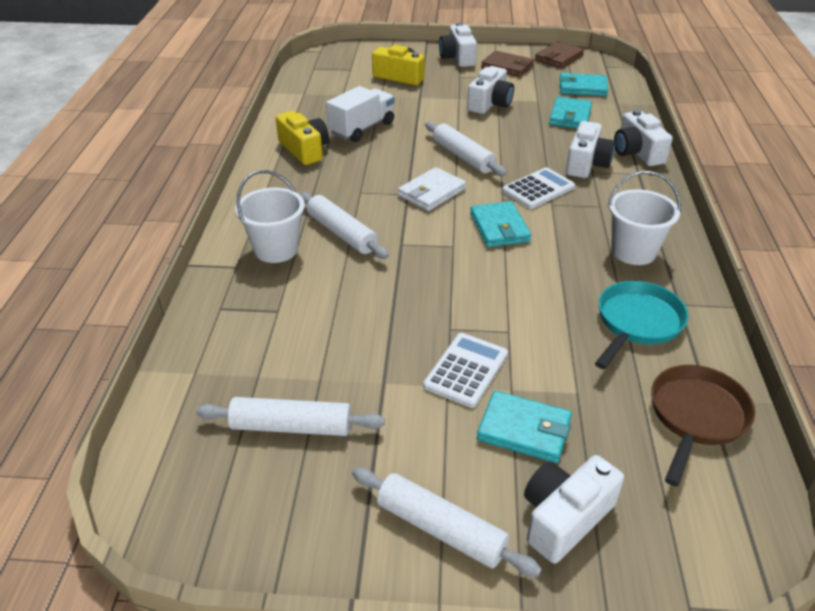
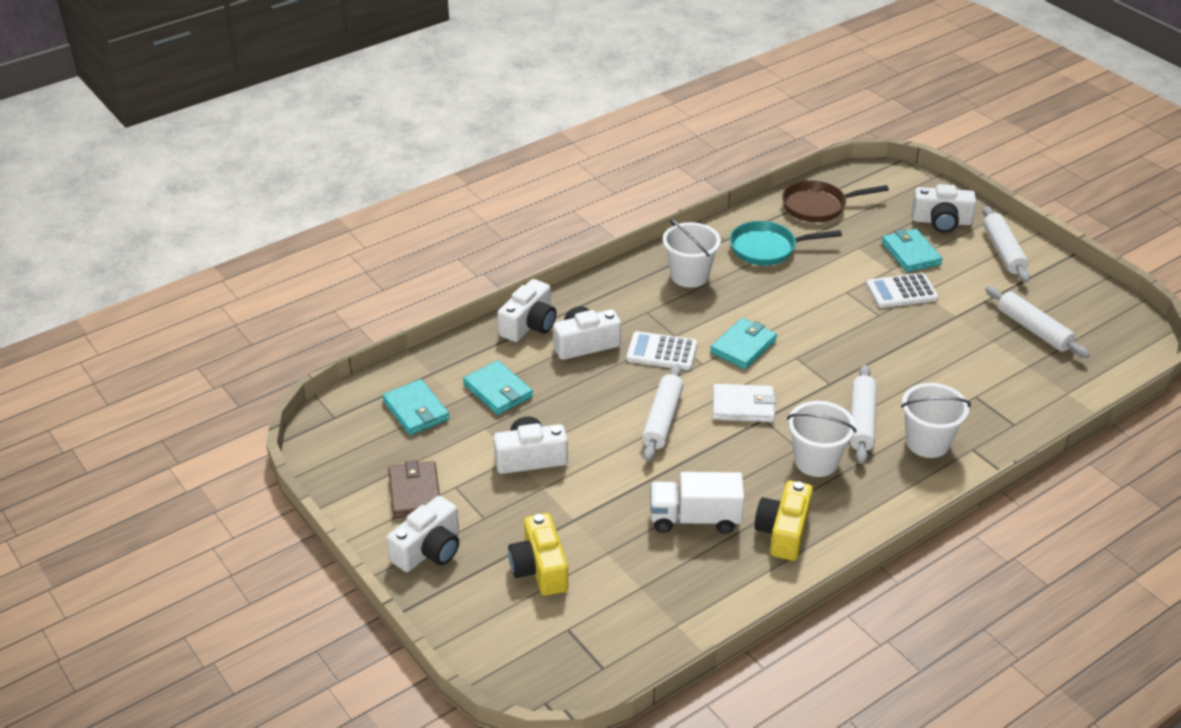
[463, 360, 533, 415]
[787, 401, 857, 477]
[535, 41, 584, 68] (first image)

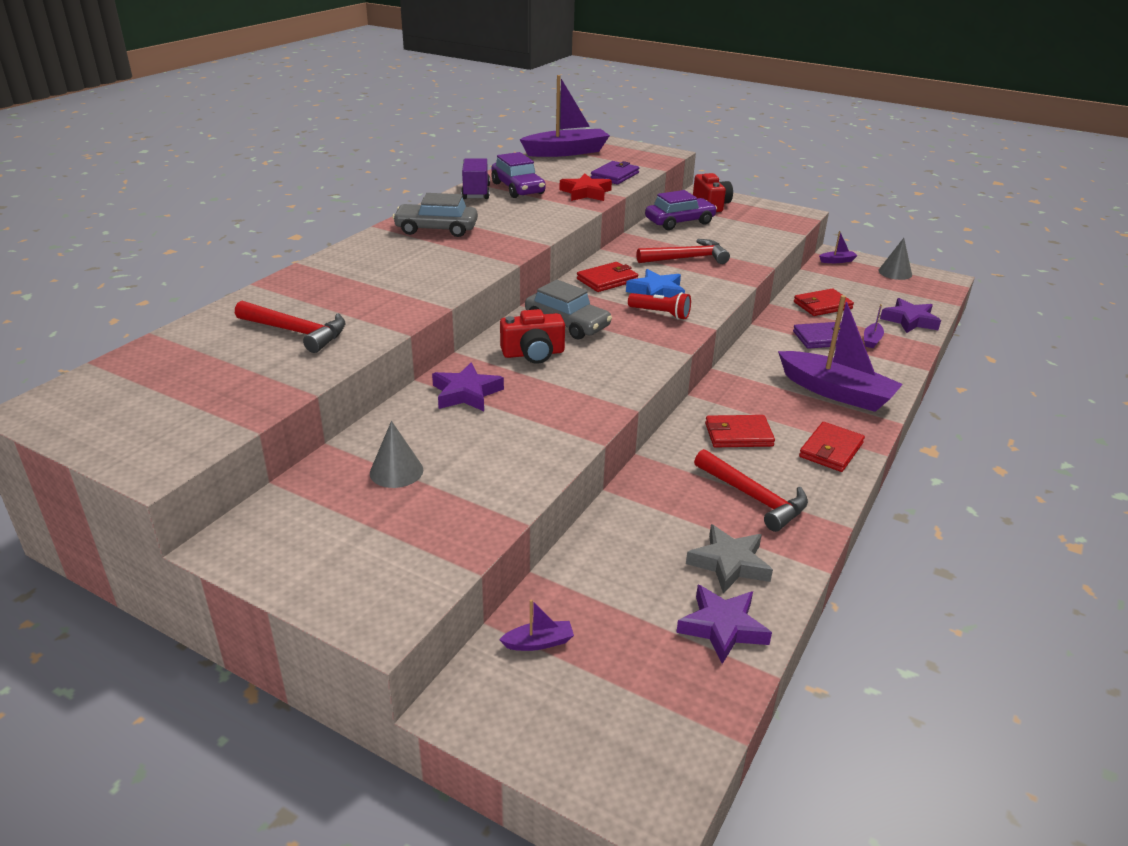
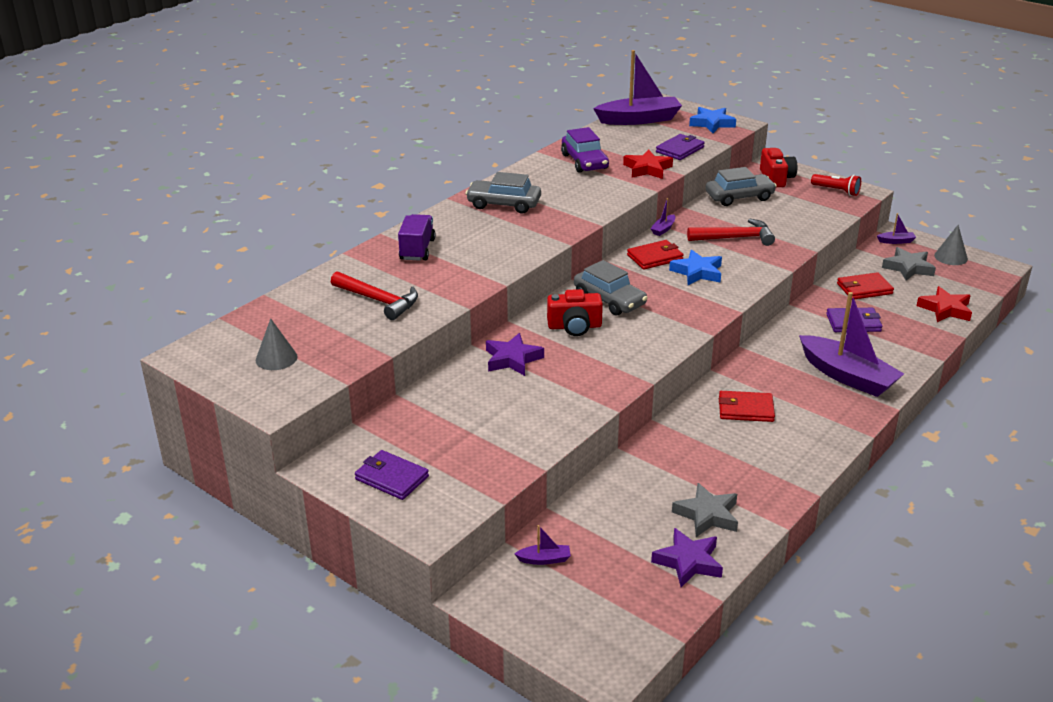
[255, 318, 298, 370]
[355, 450, 429, 500]
[398, 214, 436, 261]
[650, 198, 675, 236]
[689, 107, 736, 133]
[706, 167, 777, 206]
[811, 174, 861, 196]
[882, 247, 936, 281]
[917, 286, 972, 322]
[694, 449, 808, 532] (first image)
[799, 422, 865, 472] (first image)

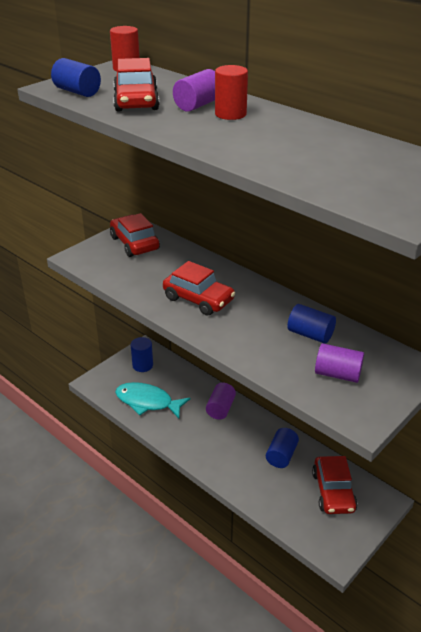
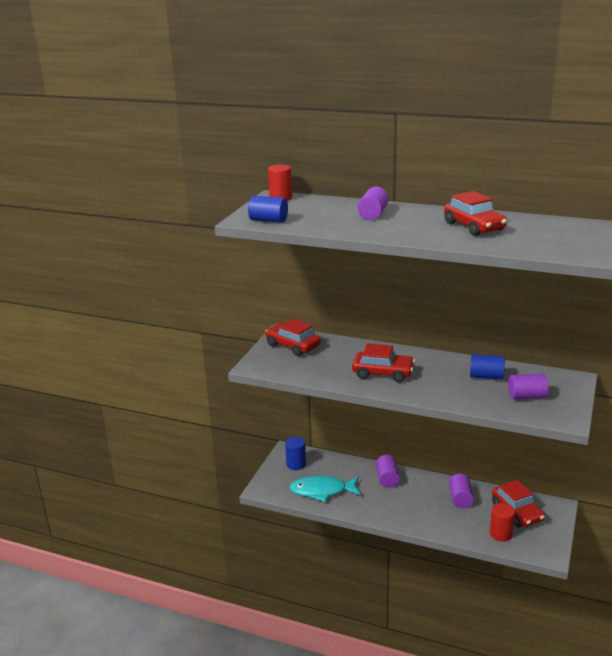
[444, 191, 507, 236]
[449, 474, 474, 508]
[490, 503, 515, 542]

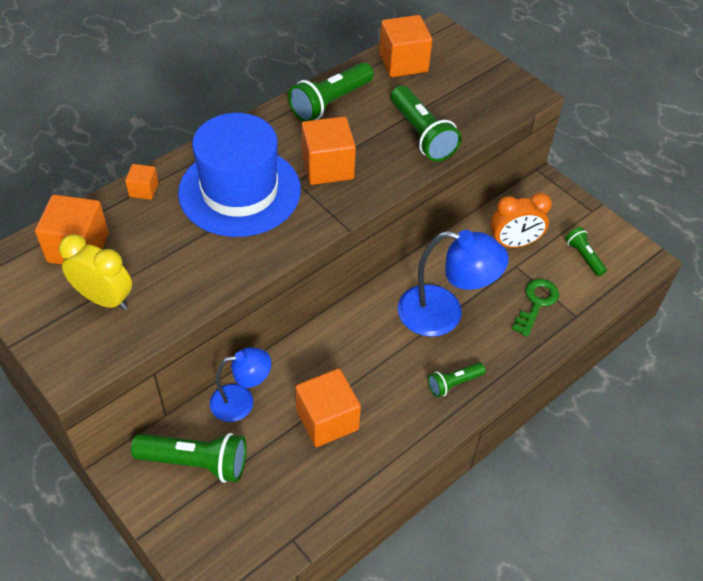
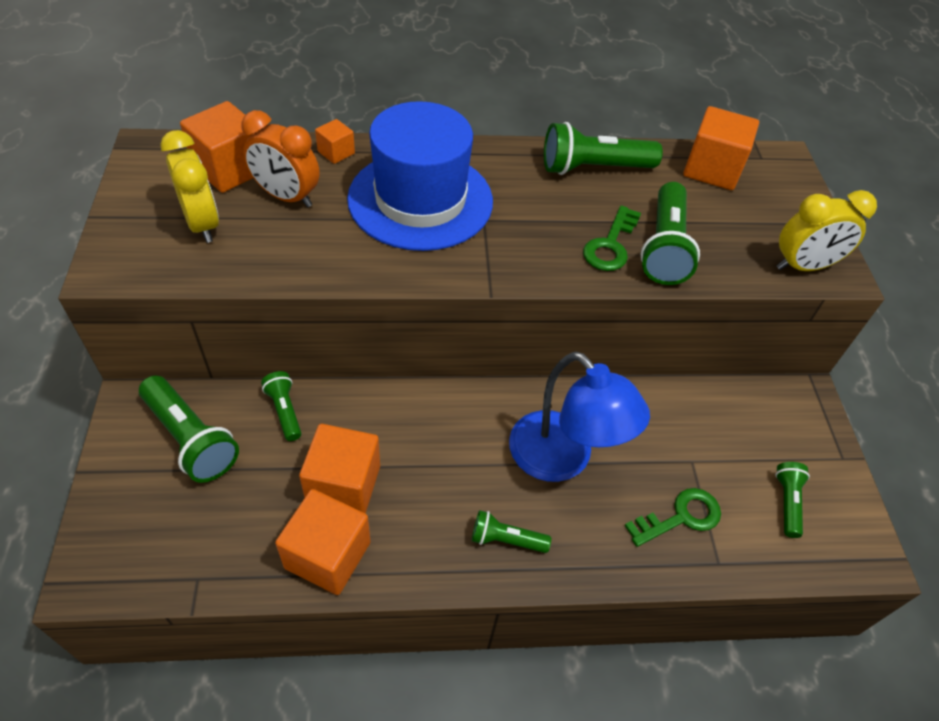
[242, 110, 320, 207]
[261, 371, 301, 441]
[275, 489, 371, 595]
[583, 206, 641, 271]
[777, 190, 877, 271]

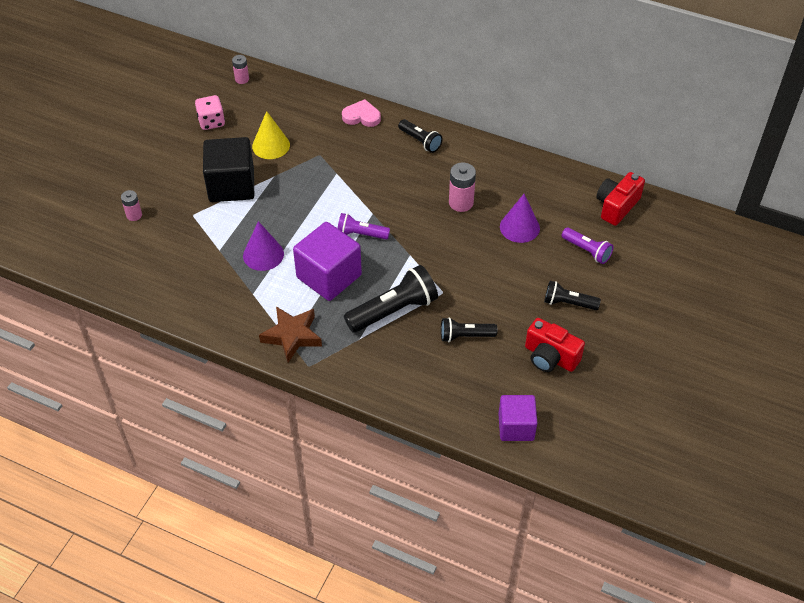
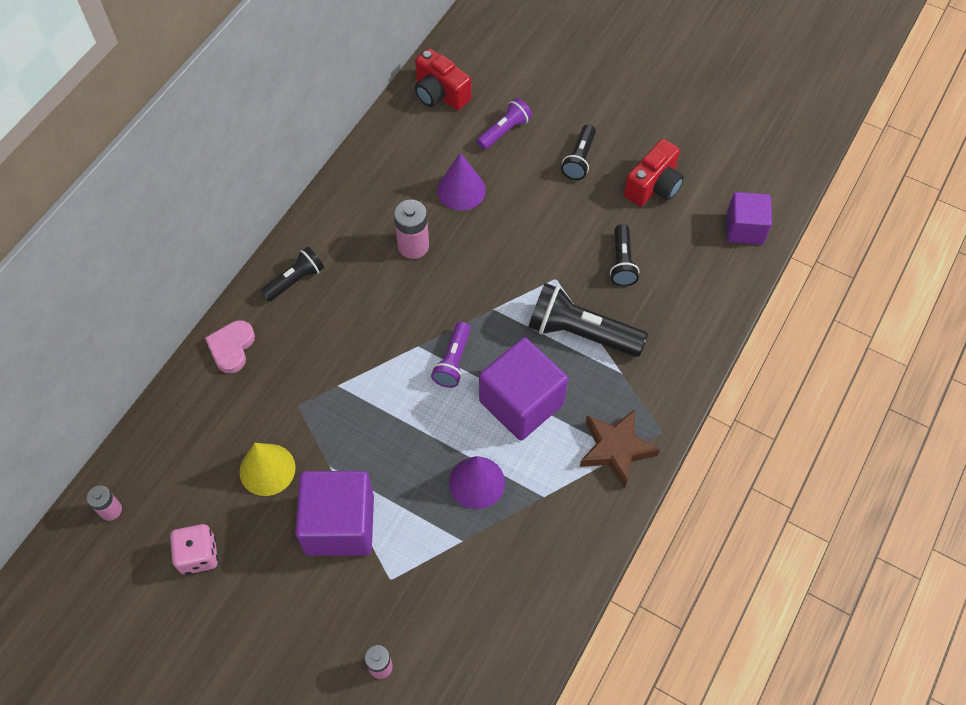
[295, 471, 374, 556]
[528, 283, 648, 357]

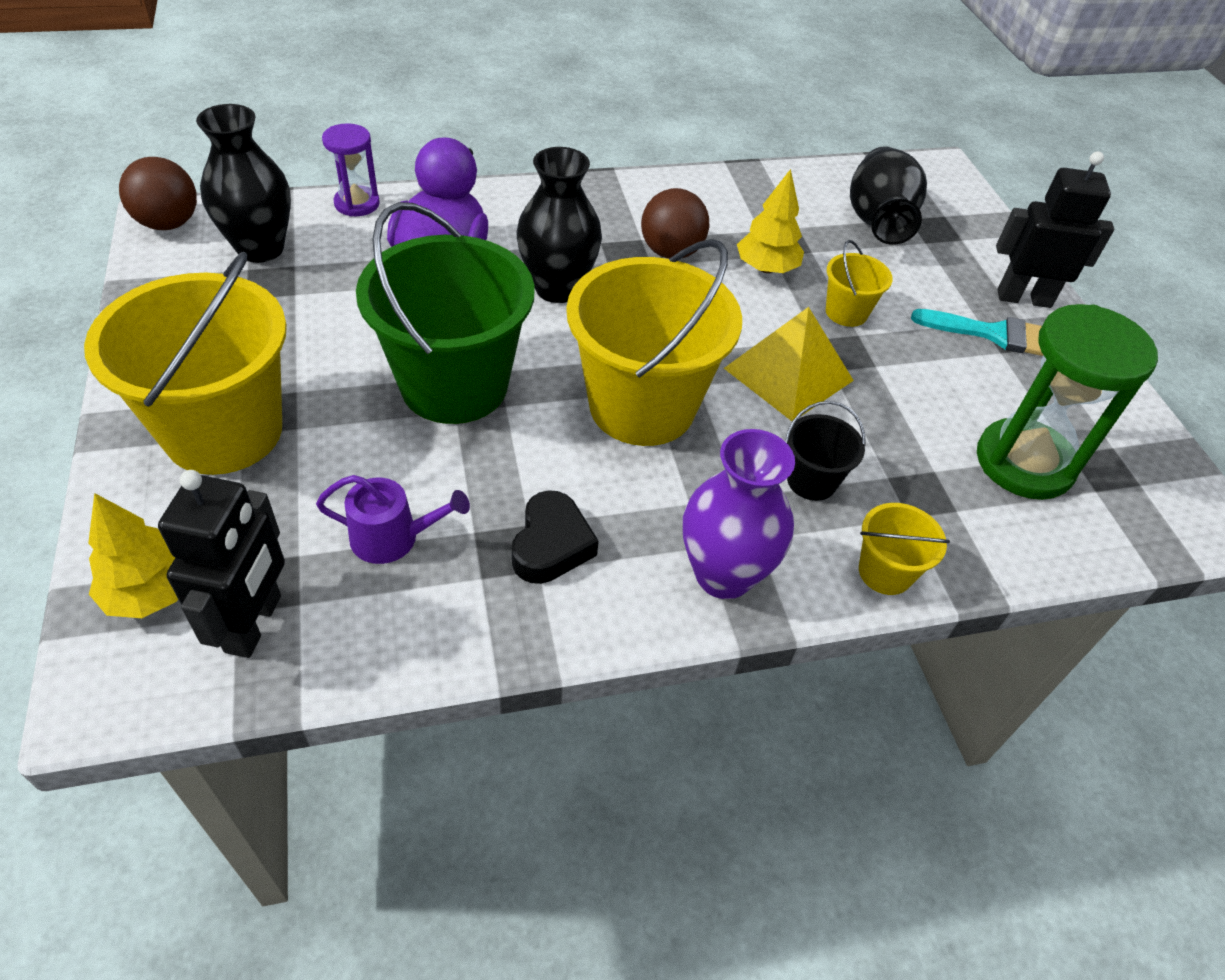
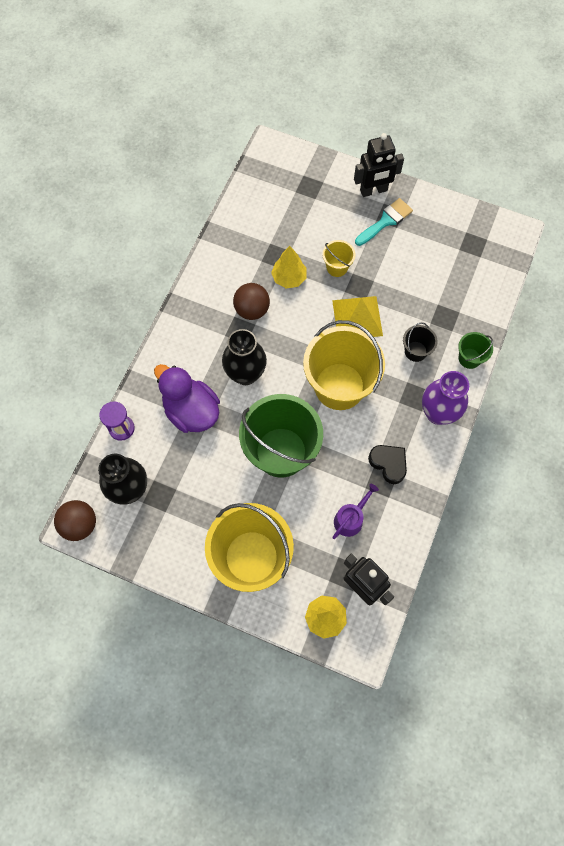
[354, 133, 404, 197]
[458, 332, 493, 369]
[850, 146, 927, 245] (first image)
[977, 304, 1158, 500] (first image)

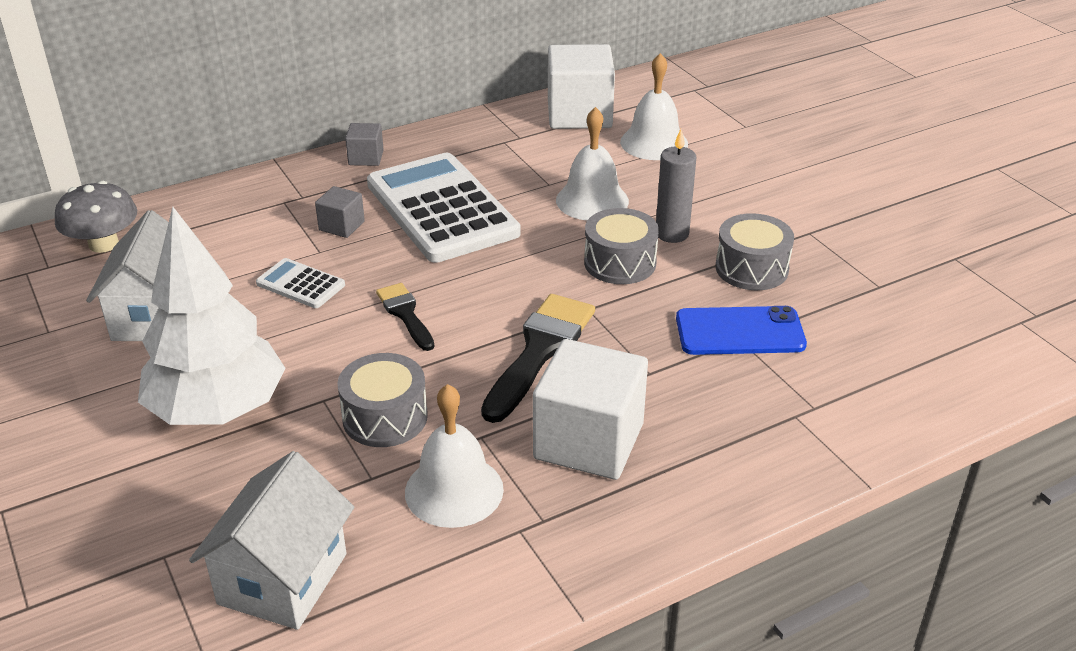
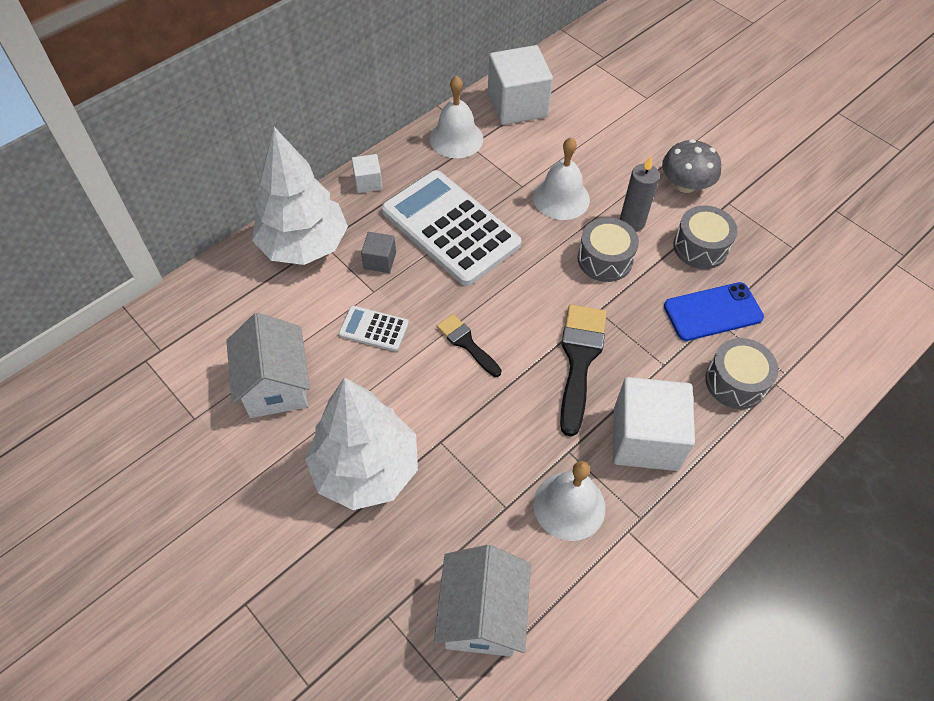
[252, 127, 348, 265]
[352, 154, 383, 193]
[429, 76, 483, 158]
[662, 139, 721, 193]
[705, 338, 778, 409]

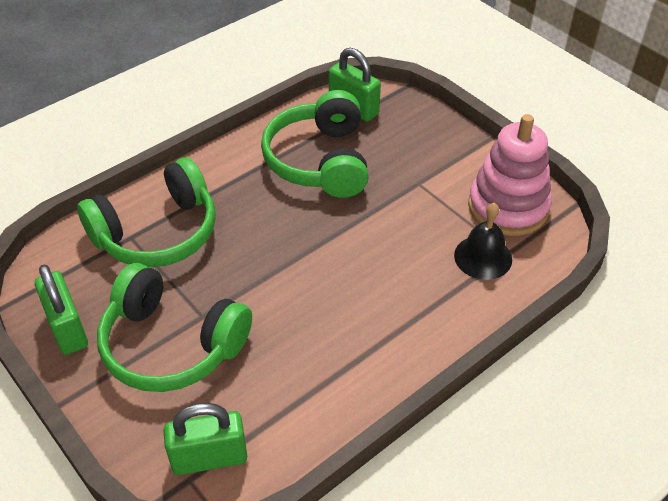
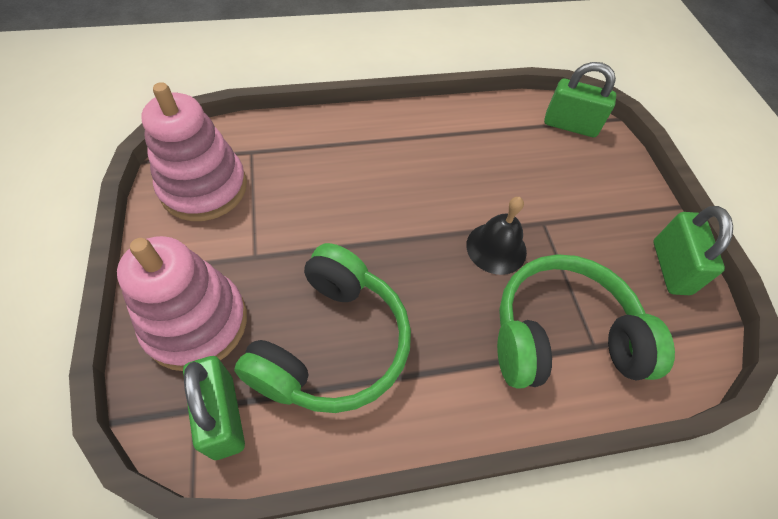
[117, 236, 247, 371]
[466, 197, 527, 275]
[97, 263, 252, 392] (first image)

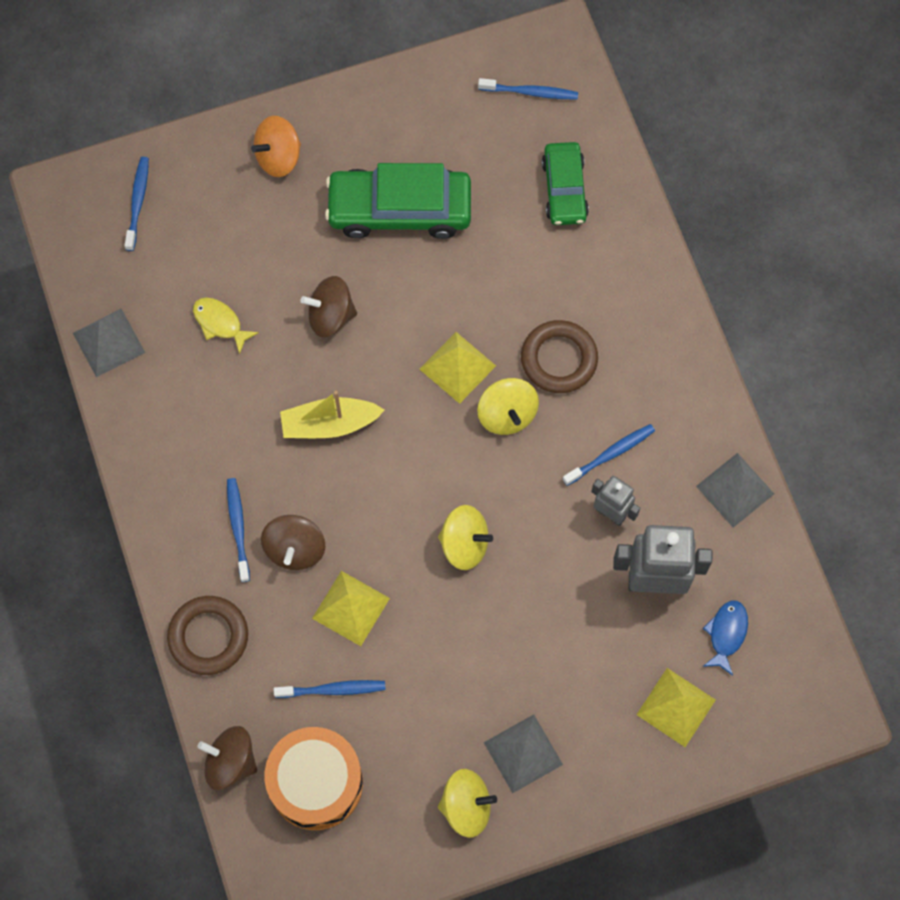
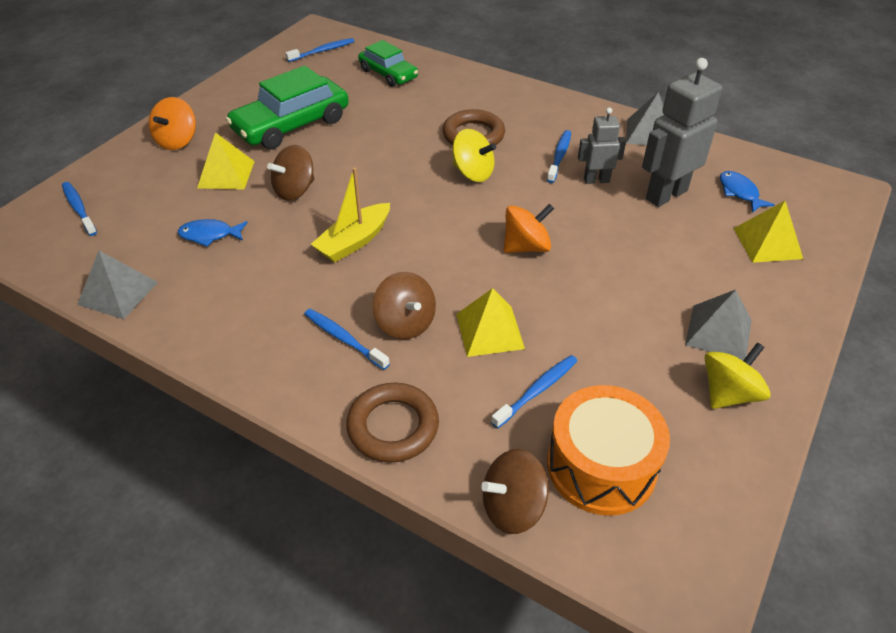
[178, 219, 248, 247]
[197, 132, 255, 189]
[504, 204, 554, 253]

